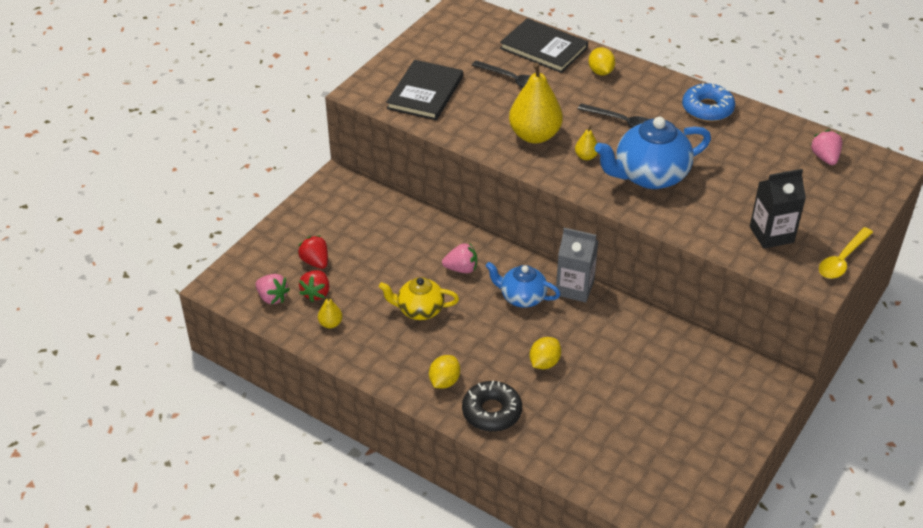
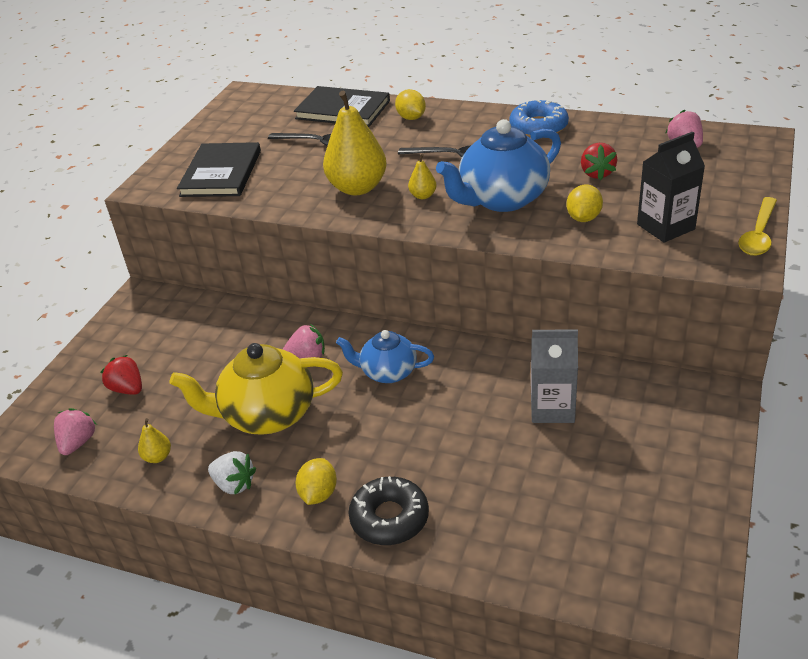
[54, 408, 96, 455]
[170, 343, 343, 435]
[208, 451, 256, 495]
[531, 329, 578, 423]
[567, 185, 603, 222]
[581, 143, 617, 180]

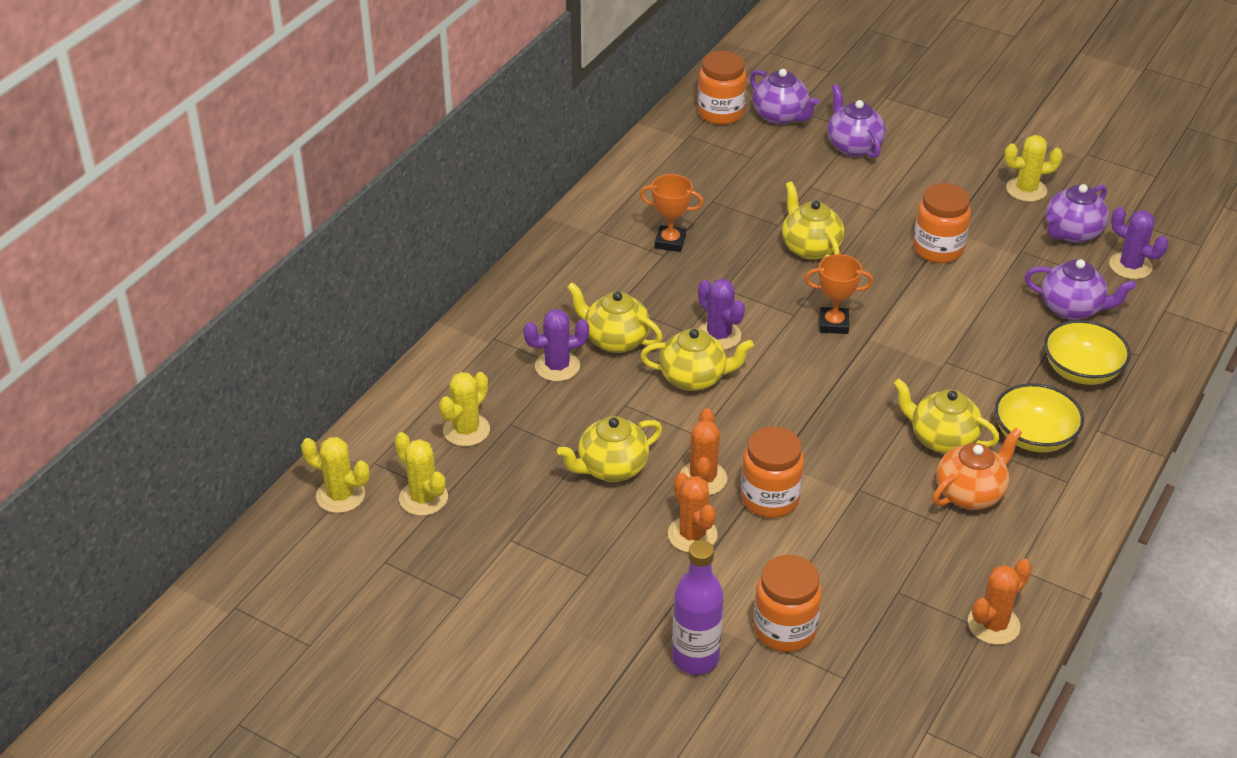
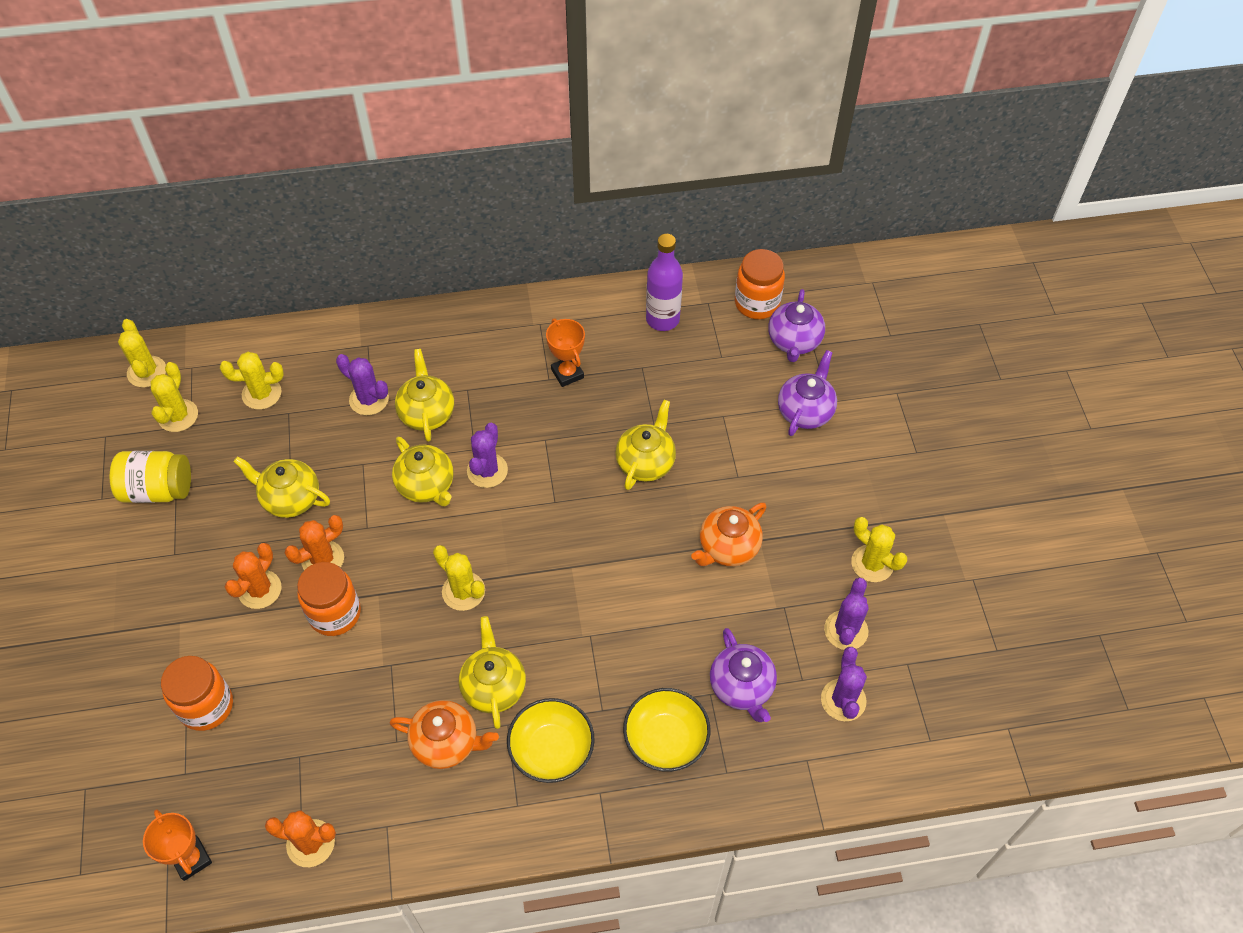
[110, 451, 191, 503]
[143, 810, 212, 881]
[433, 545, 485, 611]
[646, 234, 683, 331]
[691, 503, 767, 566]
[824, 578, 869, 650]

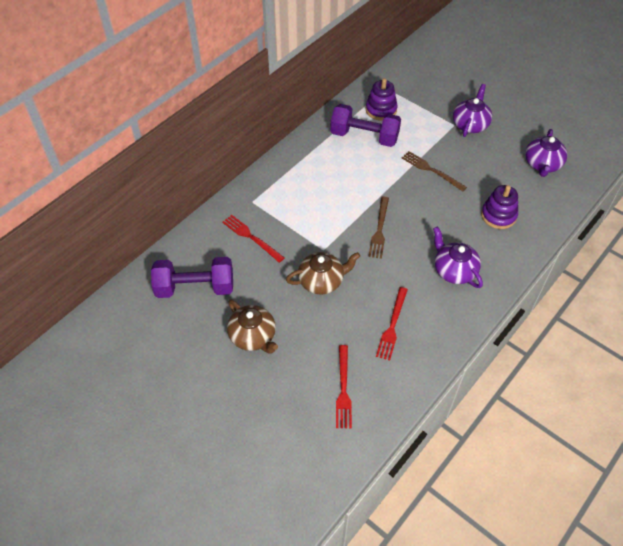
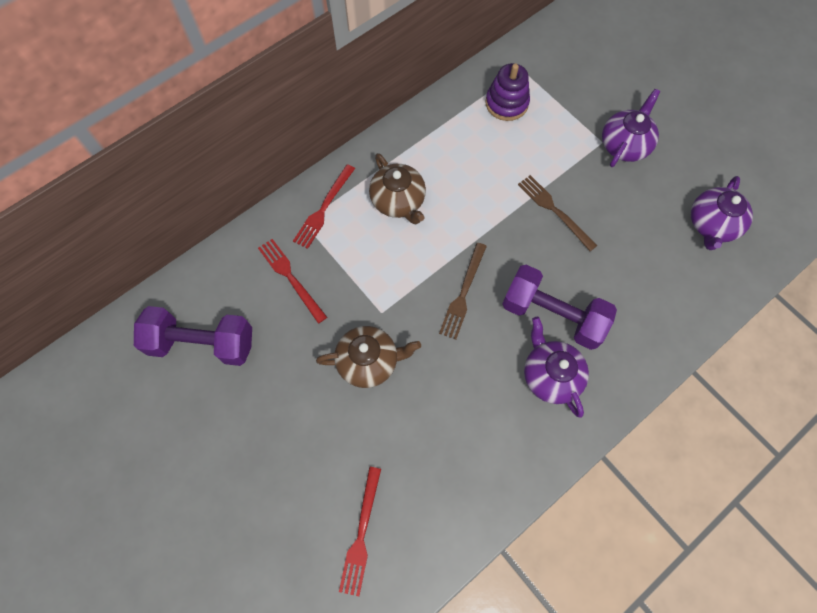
[293, 164, 355, 249]
[369, 153, 426, 224]
[502, 265, 617, 350]
[481, 185, 518, 229] (first image)

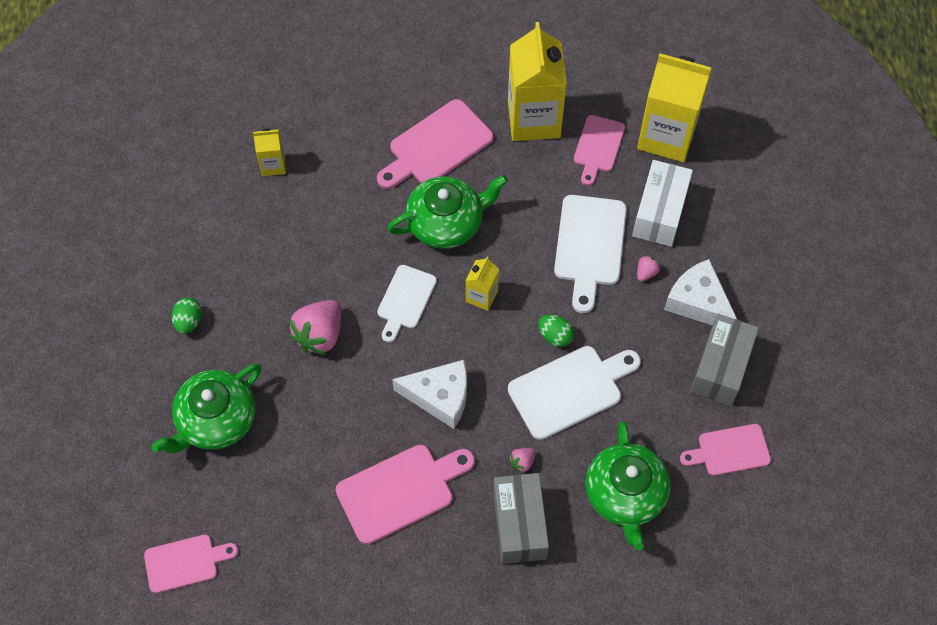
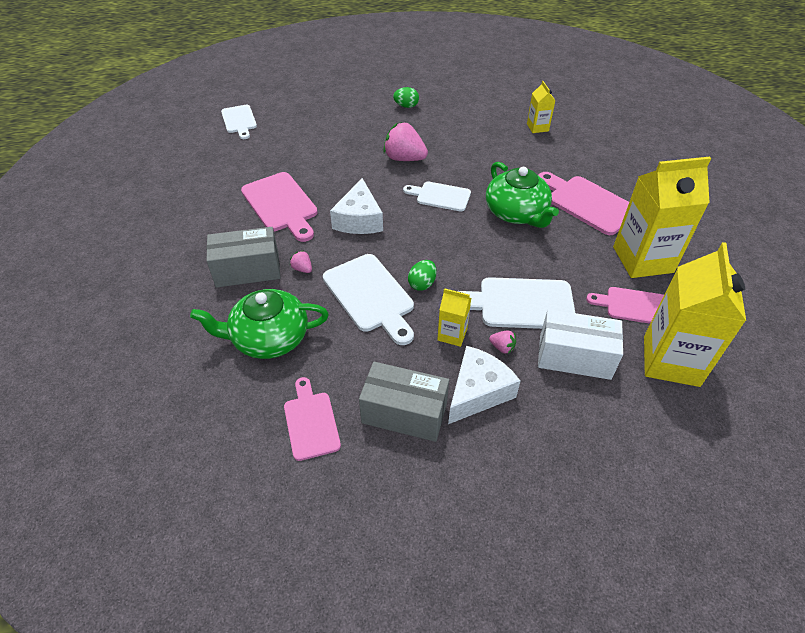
[221, 105, 257, 139]
[437, 288, 471, 347]
[151, 363, 261, 453] (first image)

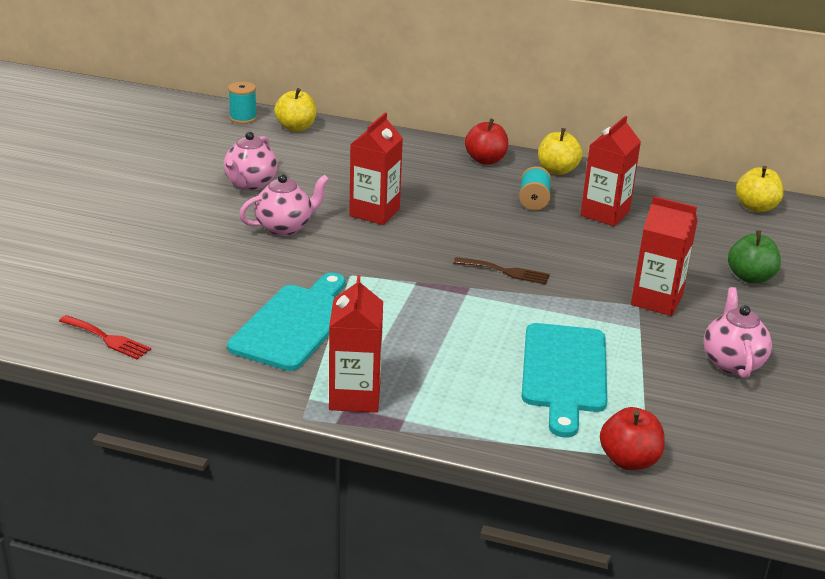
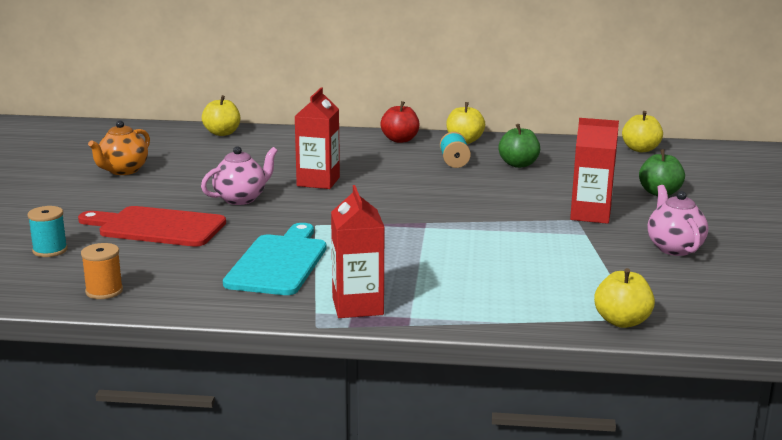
[27, 206, 68, 257]
[78, 206, 226, 247]
[81, 243, 123, 299]
[88, 120, 150, 175]
[499, 124, 540, 168]
[594, 268, 655, 328]
[223, 132, 278, 190] (first image)
[453, 257, 550, 284] (first image)
[522, 323, 607, 437] (first image)

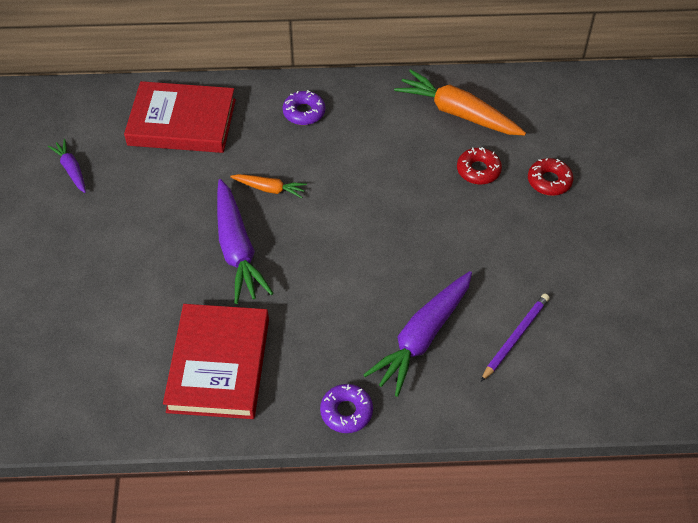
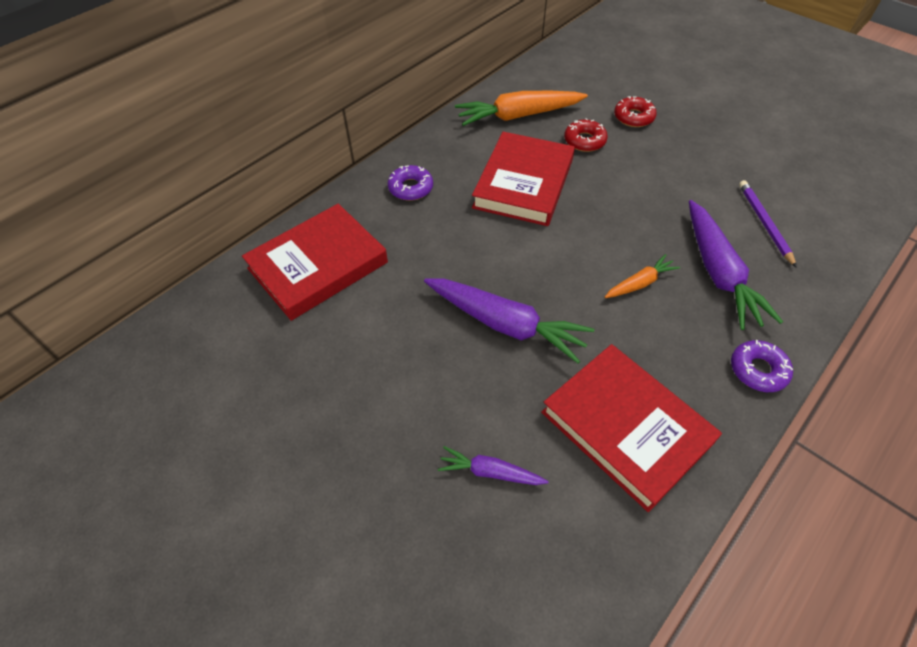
[438, 446, 549, 485]
[472, 132, 575, 226]
[605, 254, 680, 298]

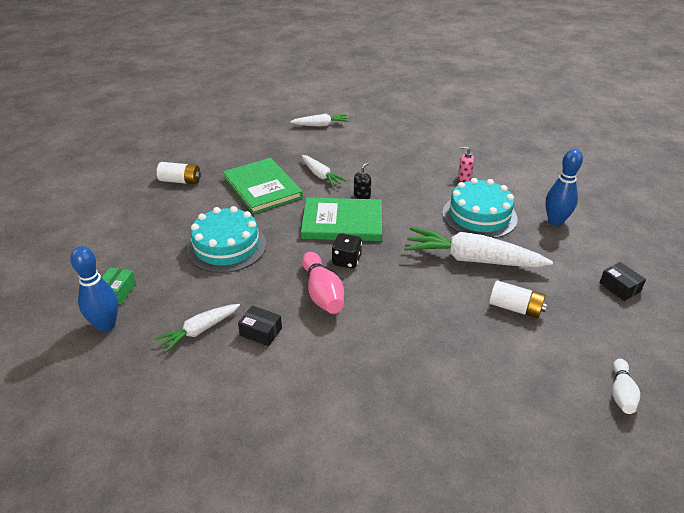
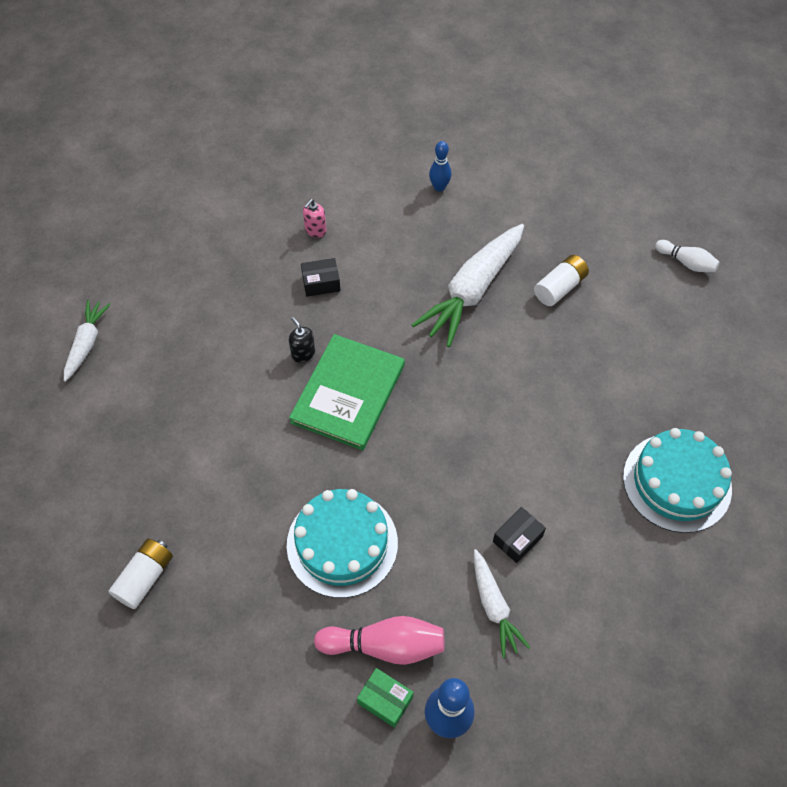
[301, 258, 341, 297]
[314, 616, 444, 665]
[429, 141, 452, 192]
[623, 428, 732, 533]
[223, 158, 303, 214] (first image)
[302, 155, 347, 187] (first image)
[332, 233, 362, 269] (first image)

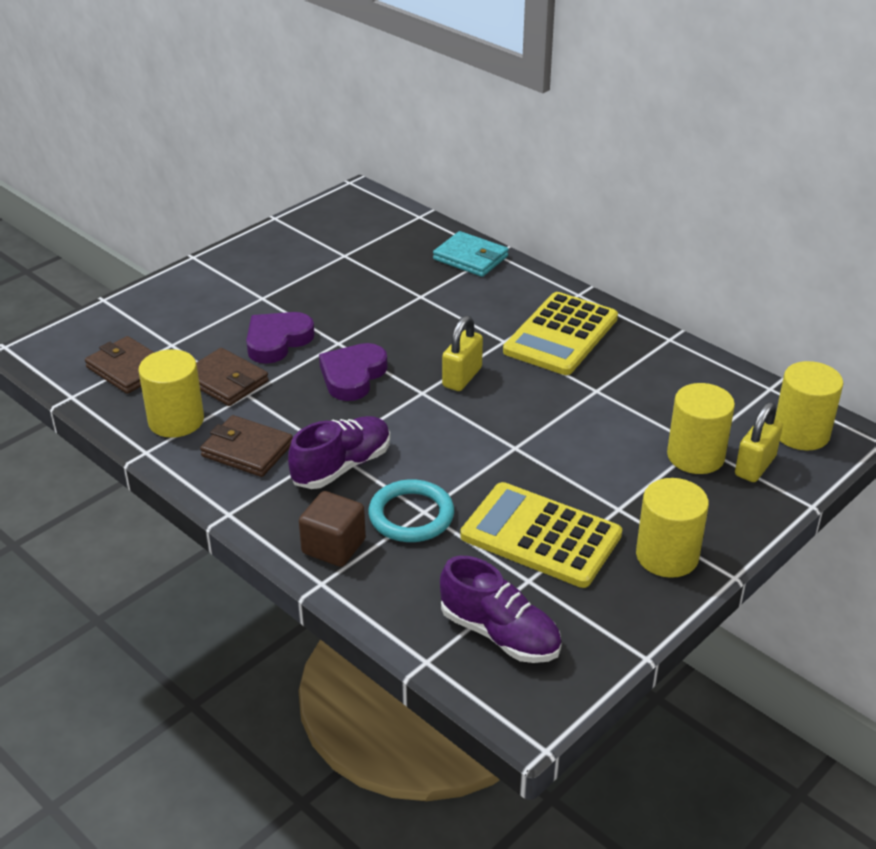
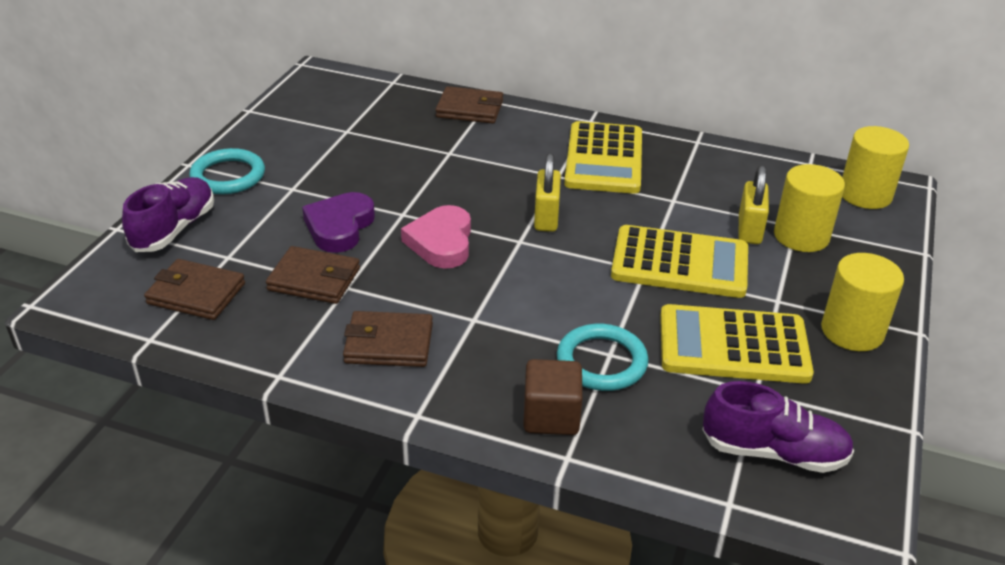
[122, 177, 214, 252]
[189, 148, 265, 194]
[401, 205, 471, 269]
[435, 86, 503, 124]
[611, 225, 748, 298]
[738, 165, 769, 244]
[138, 349, 204, 438] (first image)

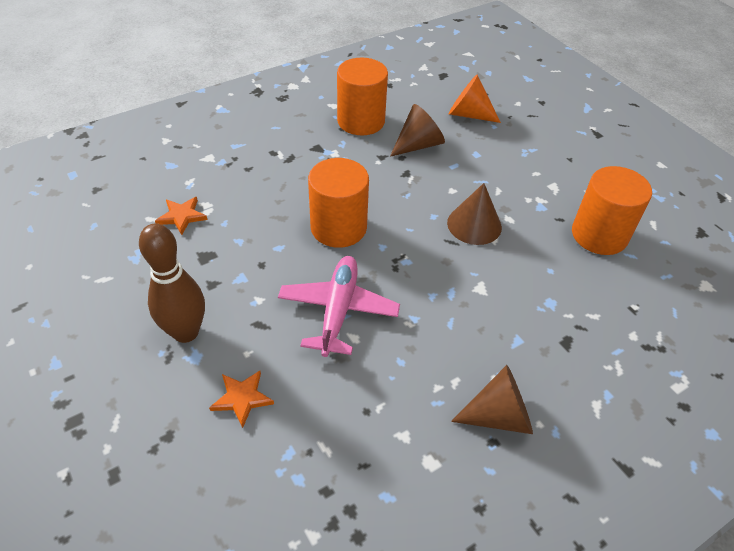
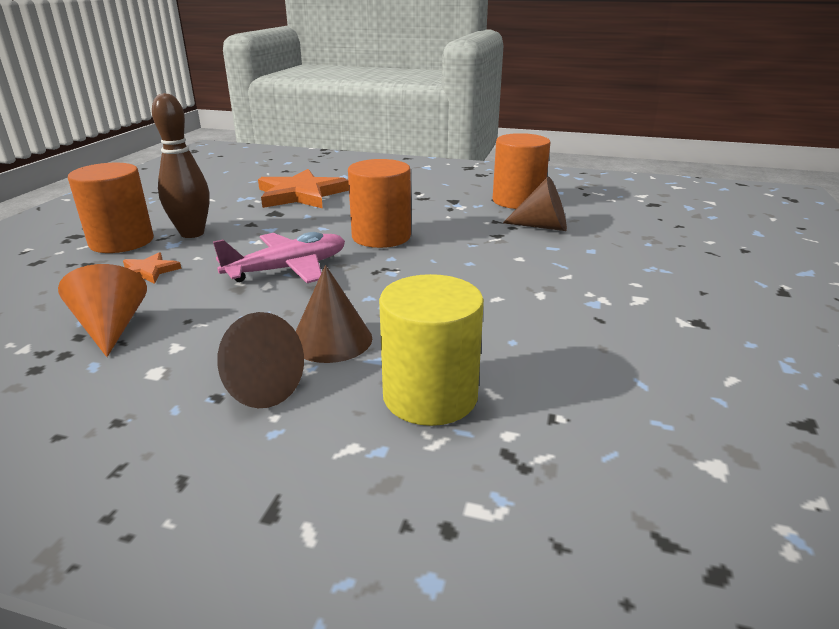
[58, 264, 147, 357]
[68, 163, 154, 253]
[258, 169, 349, 209]
[295, 265, 372, 363]
[379, 274, 484, 426]

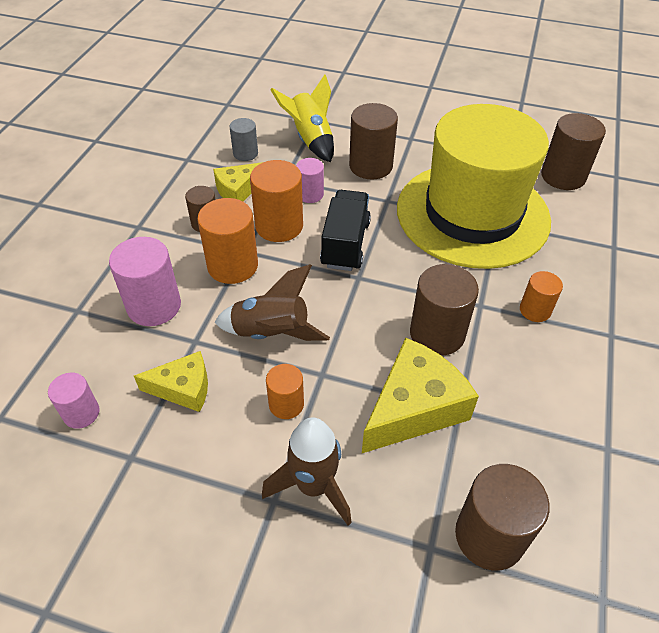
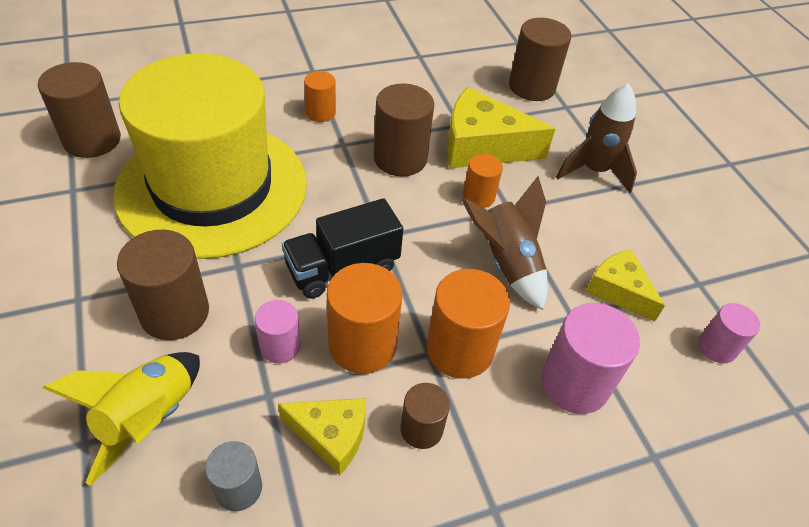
[463, 154, 503, 208]

